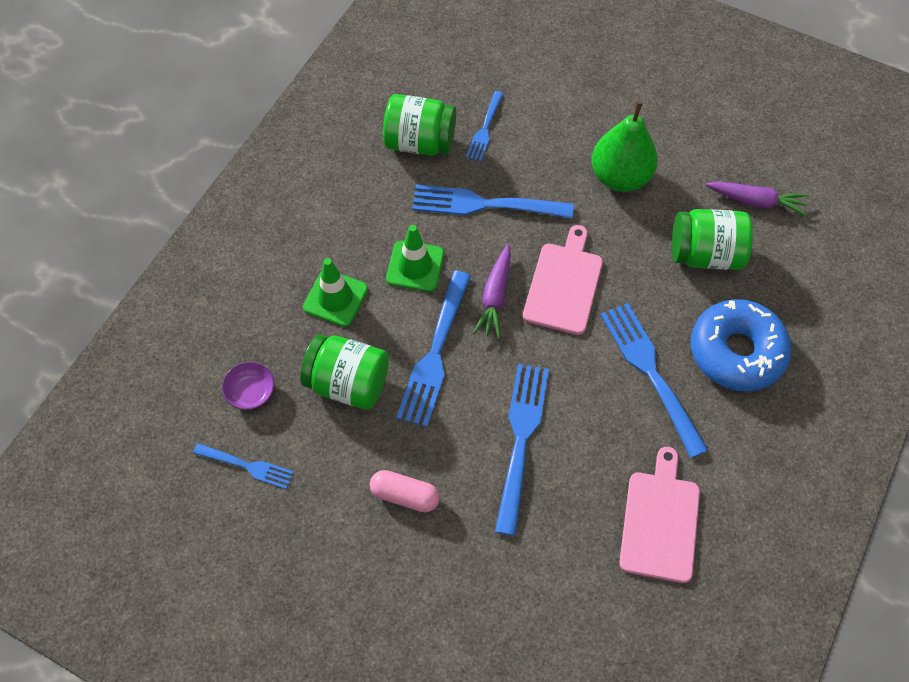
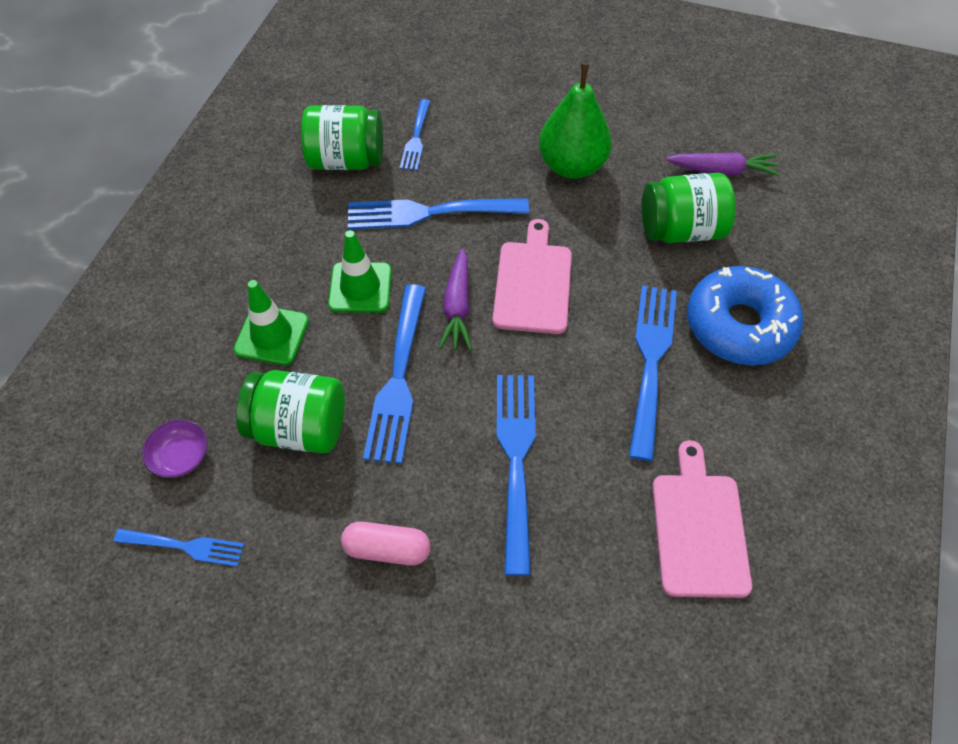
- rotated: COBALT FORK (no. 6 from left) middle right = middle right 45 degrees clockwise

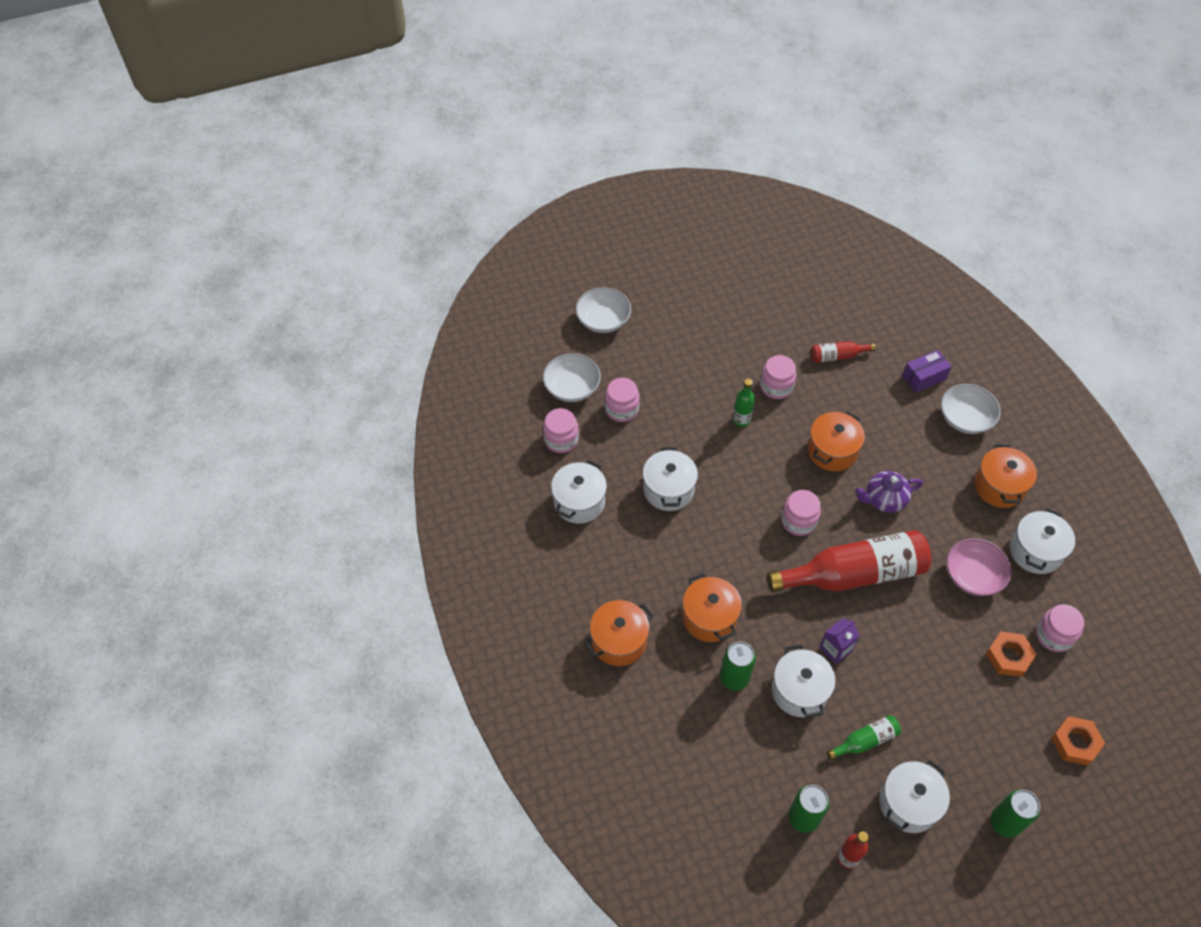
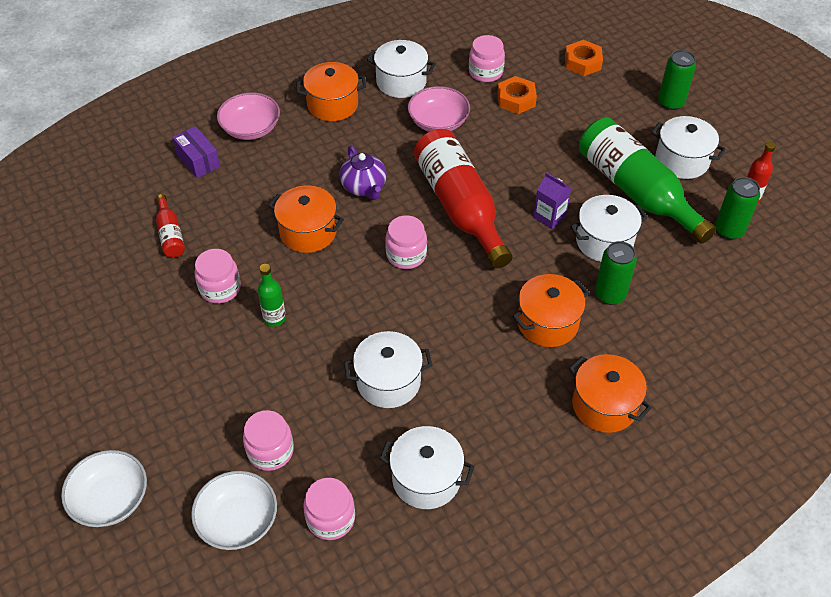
- repainted: WHITE SERVING BOWL (no. 3 from left) middle right to ROSE-PINK SERVING BOWL (no. 1 from left) top left
- scaled: EMERALD BOTTLE (no. 2 from left) bottom right = top right x2.23

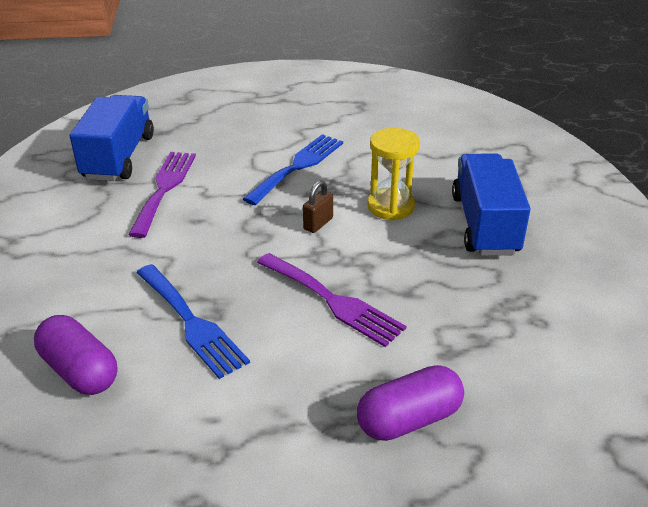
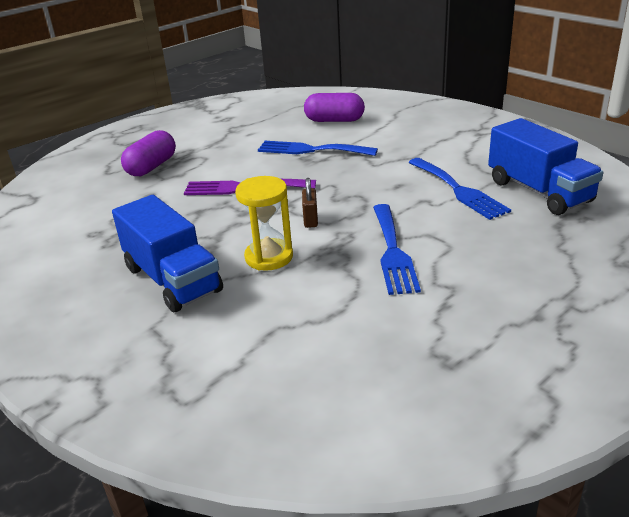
- repainted: VIOLET FORK (no. 1 from left) middle left to COBALT FORK (no. 3 from left) middle right

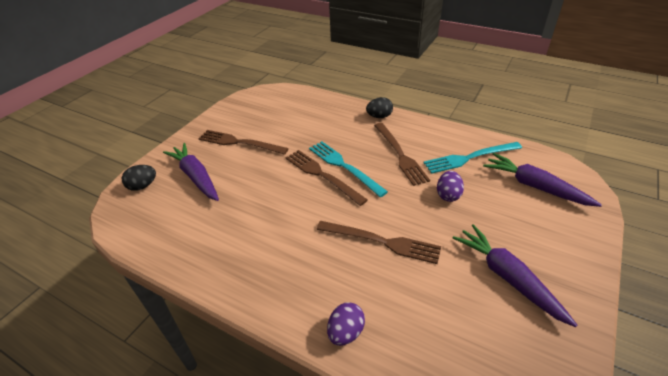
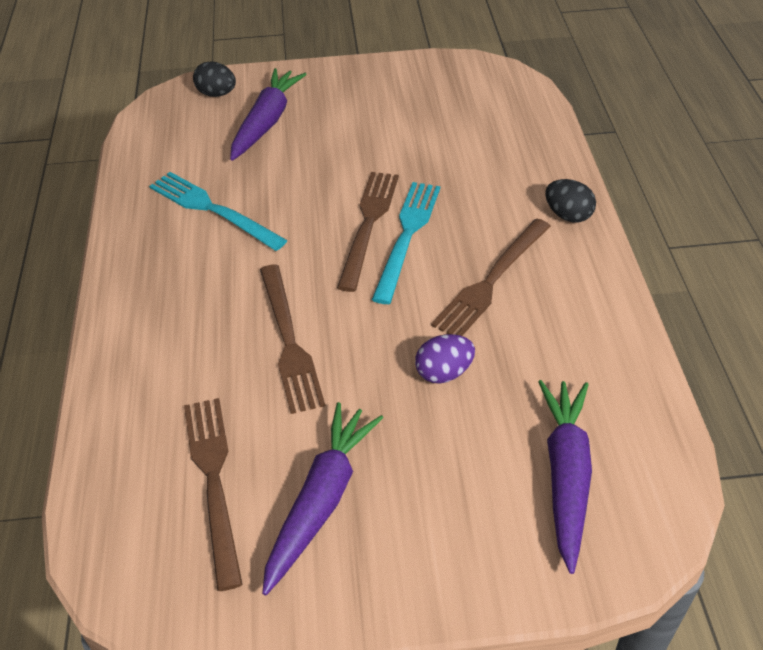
- gone: VIOLET EGG (no. 1 from left) bottom centre
- shifted: DARK BROWN FORK (no. 1 from left) centre to bottom left
- shifted: AQUA FORK (no. 2 from left in the first image) middle right to AQUA FORK (no. 1 from left) top left

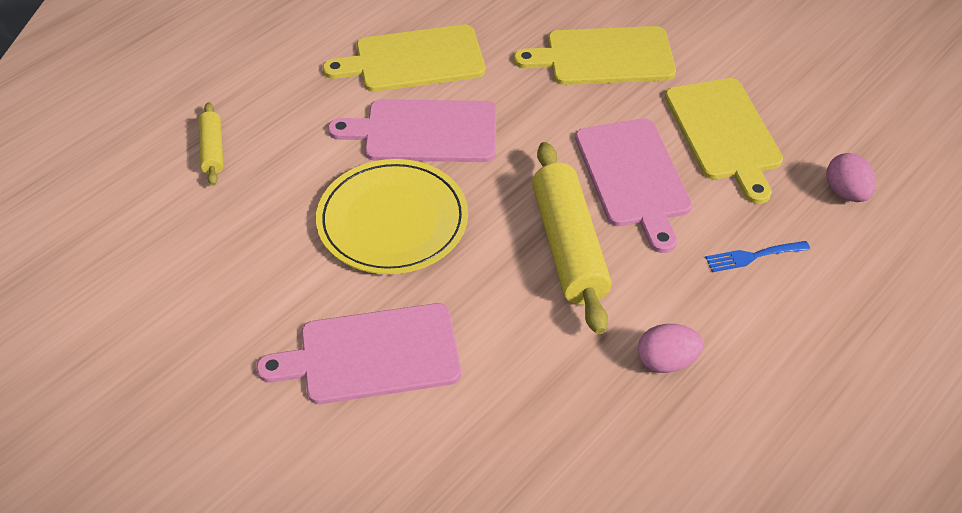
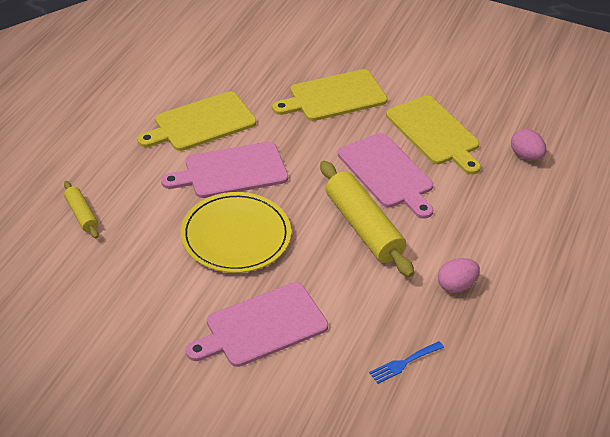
- shifted: COBALT FORK middle right to bottom centre

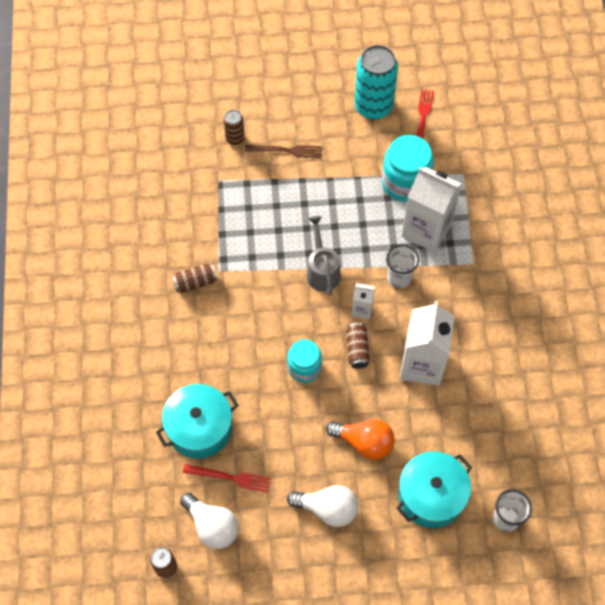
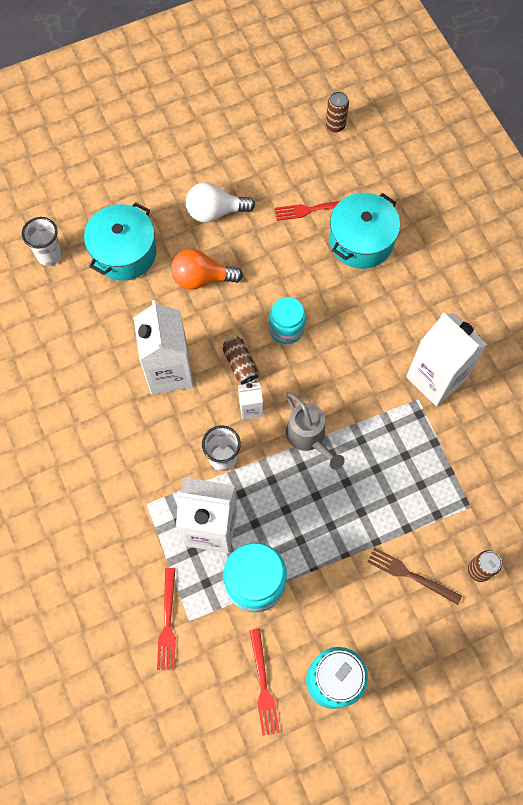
- gone: WHITE LIGHTBULB (no. 1 from left) bottom centre
- new: SCARLET FORK (no. 1 from left) bottom left
- swapped: DARK BROWN SODA CAN (no. 2 from left) middle left to WHITE MILK CARTON (no. 4 from left) middle right
- rotated: DARK BROWN FORK top centre = bottom right 45 degrees clockwise

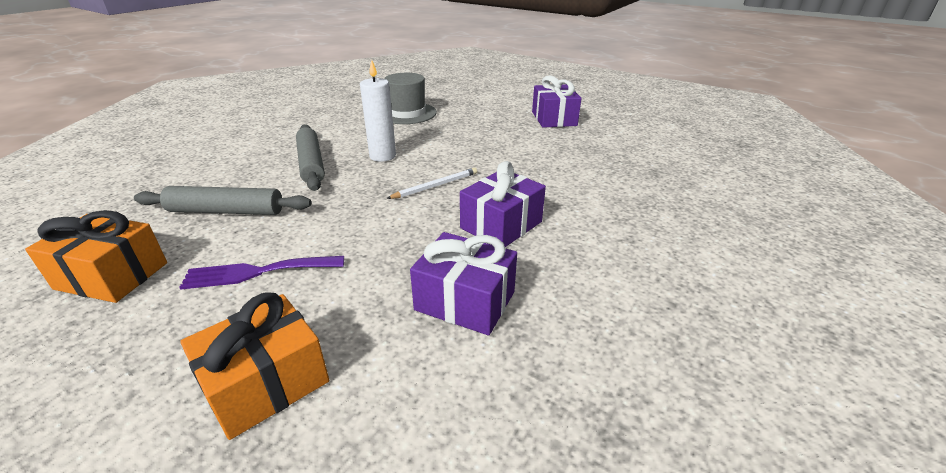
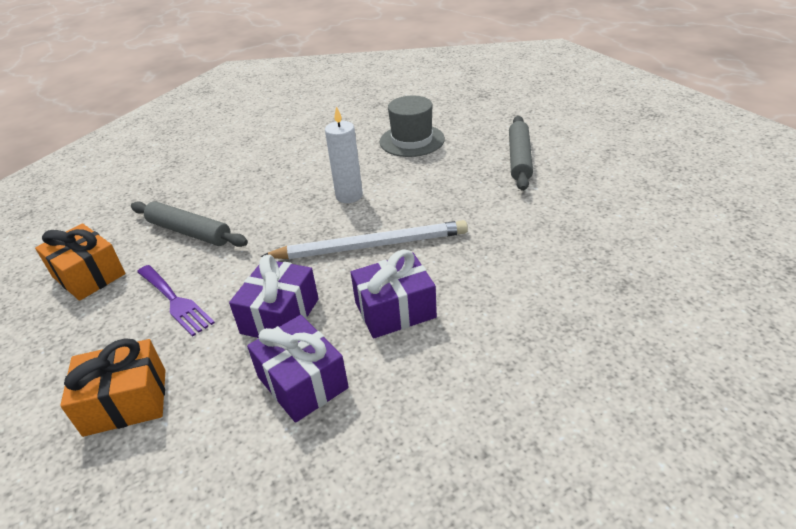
- shifted: GREY PASTRY ROLLER (no. 2 from left) top left to top centre
- shifted: VIOLET GIFT (no. 3 from left in the first image) top centre to VIOLET GIFT (no. 1 from left) centre
- rotated: VIOLET FORK middle left = middle left 150 degrees counterclockwise
- scaled: WHITE PENCIL centre = centre x1.94

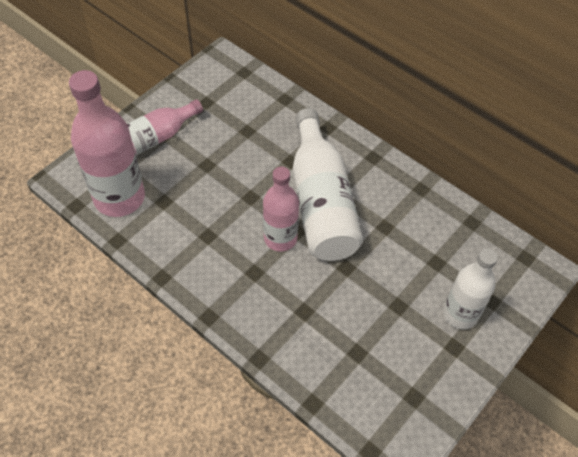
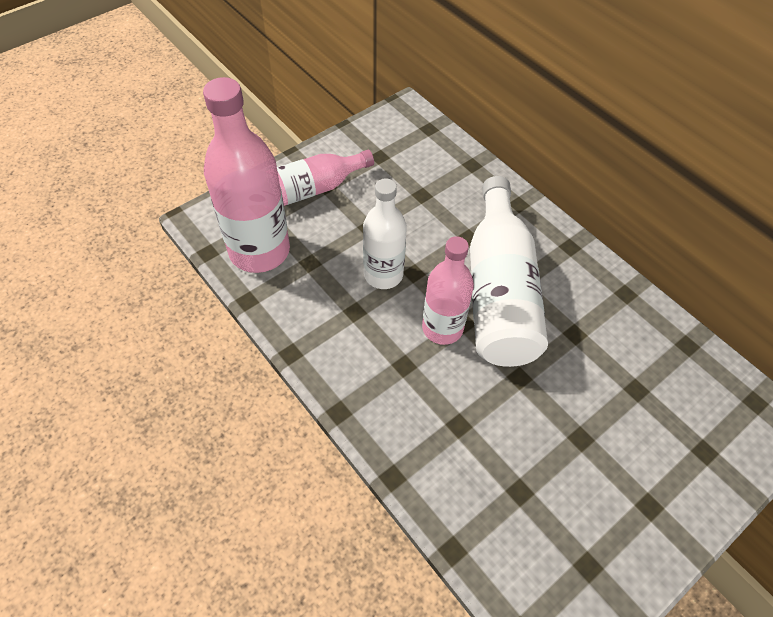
- shifted: WHITE BOTTLE (no. 2 from left in the first image) middle right to WHITE BOTTLE (no. 1 from left) centre

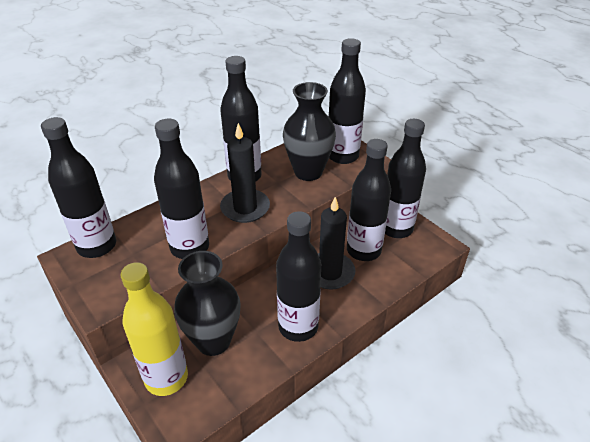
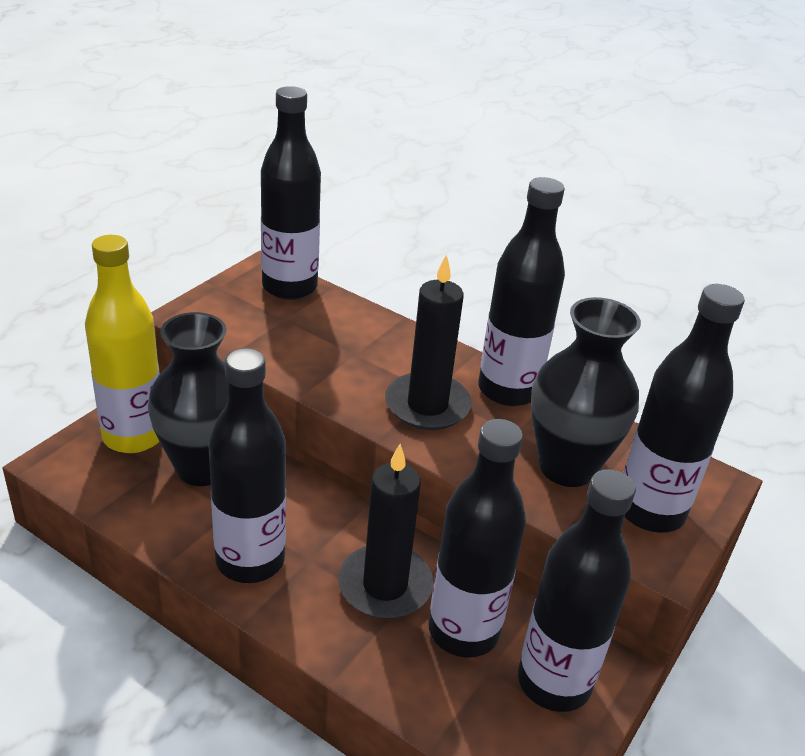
- gone: EBONY BOTTLE (no. 2 from left) middle left

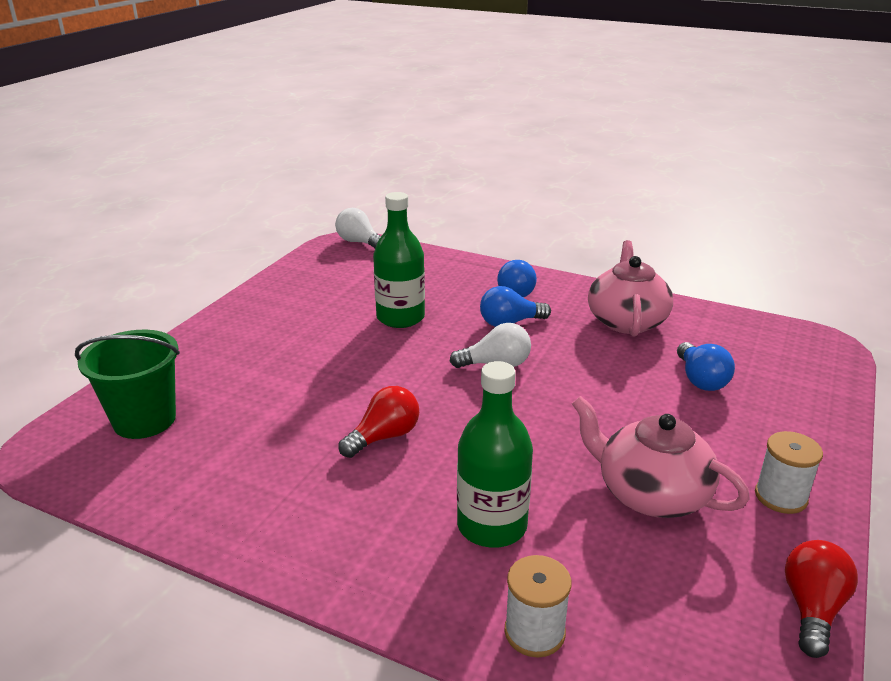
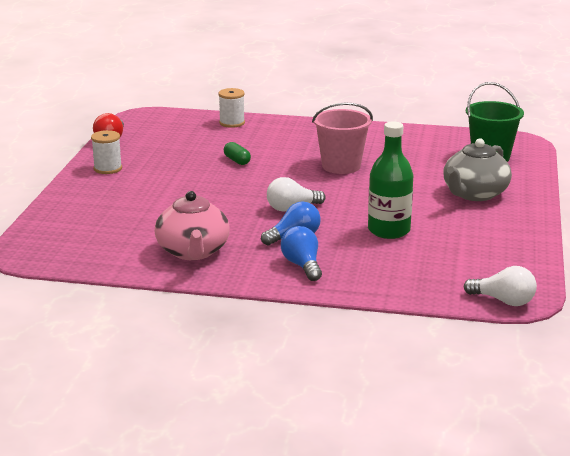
- gone: EMERALD BOTTLE (no. 2 from left) bottom centre
- gone: ROSE-PINK CHINA TEAPOT (no. 2 from left) bottom right
- gone: COBALT LIGHTBULB (no. 3 from left) middle right
- new: EMERALD PILL centre
- new: GREY CHINA TEAPOT middle right
- swapped: SCARLET LIGHTBULB (no. 1 from left) centre to ROSE-PINK PAIL top centre

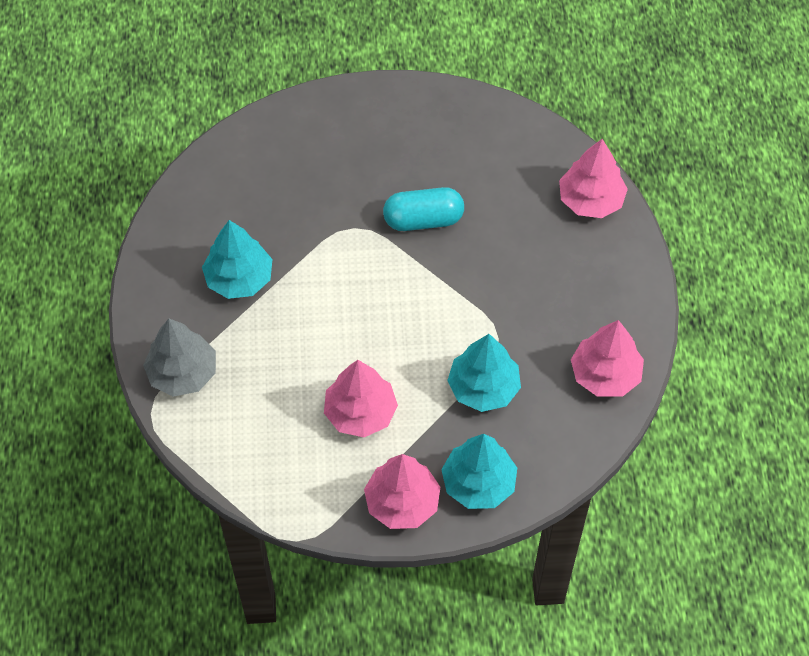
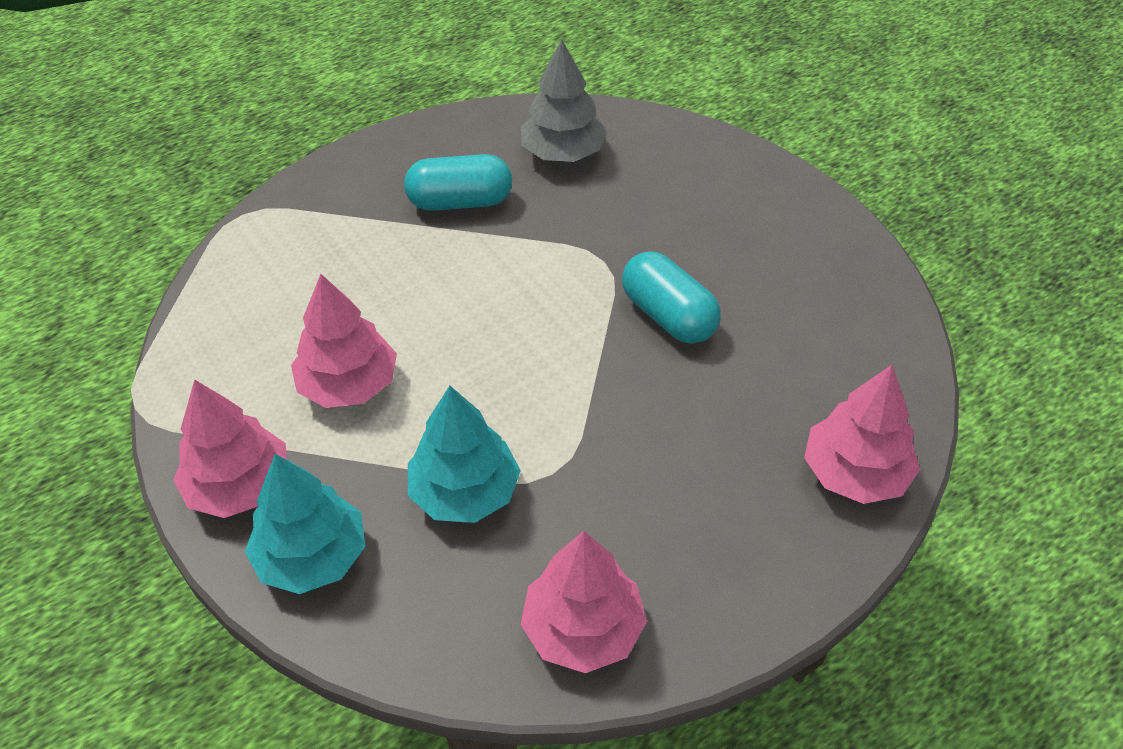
- shifted: GREY TREE middle left to top centre
- swapped: AQUA TREE (no. 1 from left) middle left to AQUA PILL (no. 1 from left) top centre

